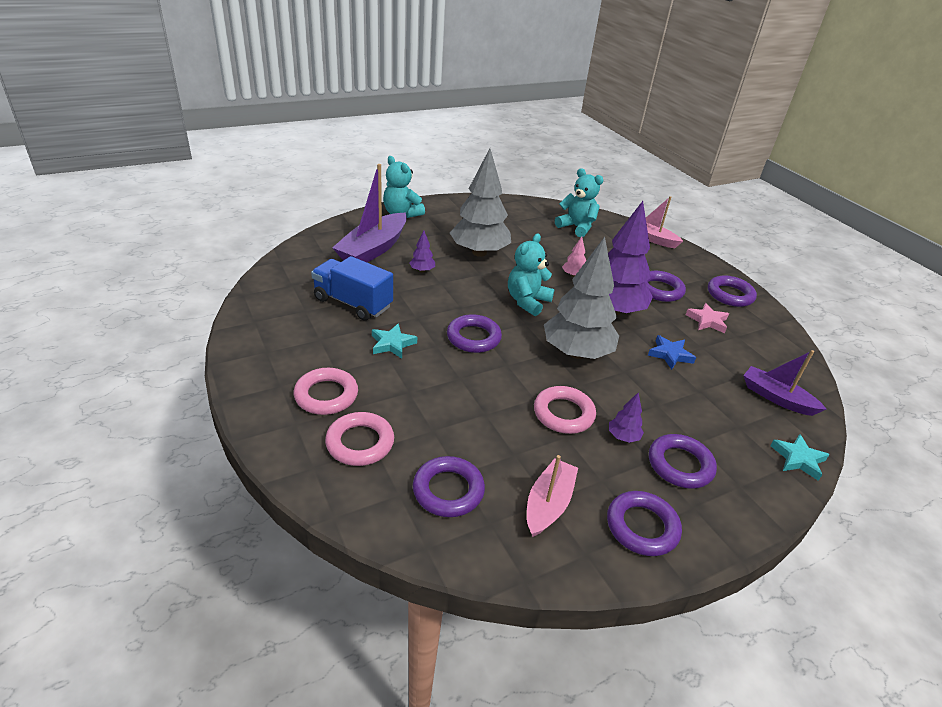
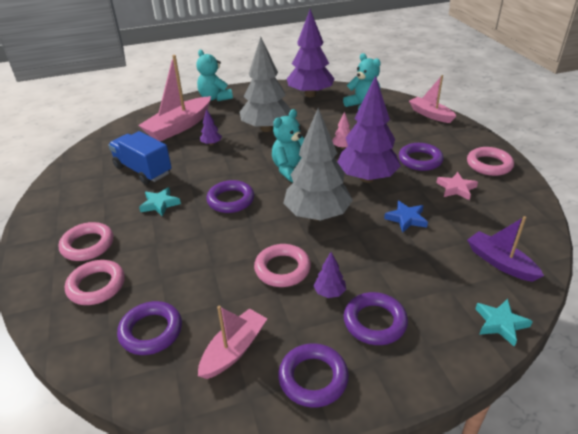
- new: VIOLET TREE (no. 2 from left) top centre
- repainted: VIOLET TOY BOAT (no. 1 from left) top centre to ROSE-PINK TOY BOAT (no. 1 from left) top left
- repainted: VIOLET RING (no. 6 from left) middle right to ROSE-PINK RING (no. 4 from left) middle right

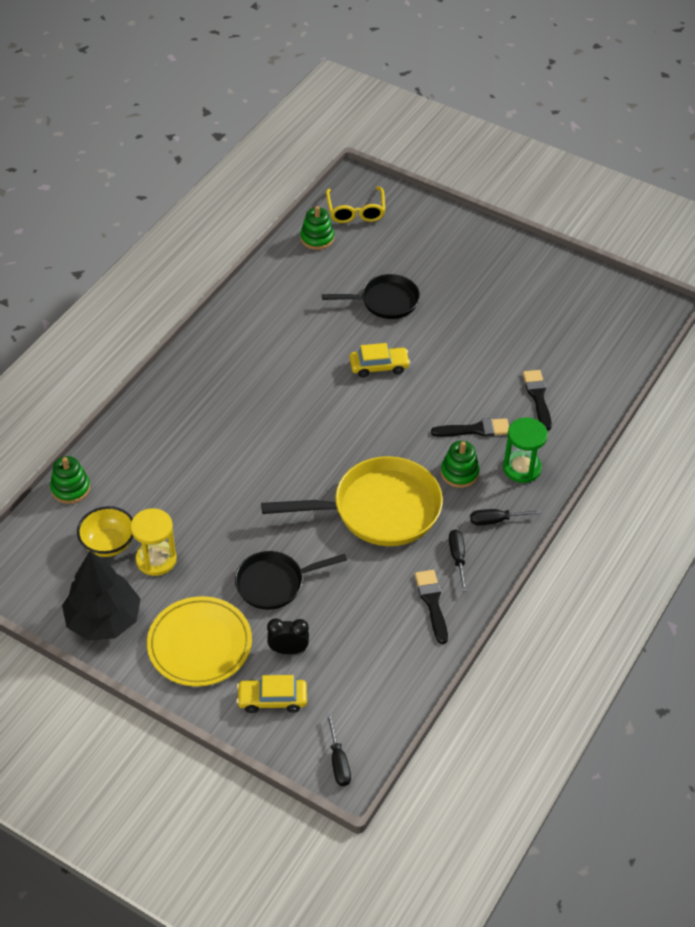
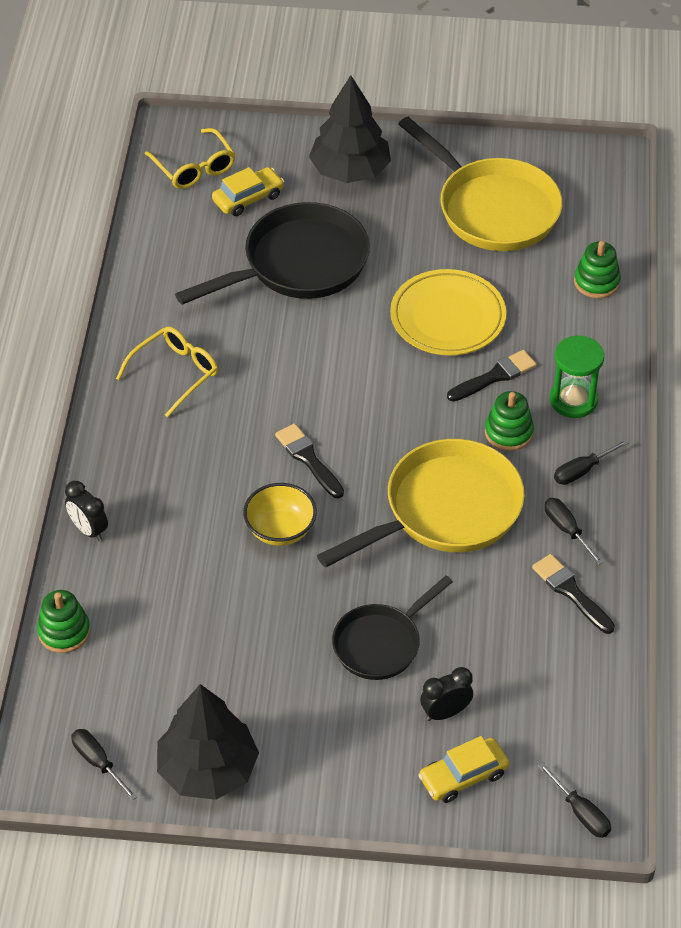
- gone: YELLOW SANDGLASS middle left
- new: EBONY BEDSIDE CLOCK (no. 1 from left) middle left
- new: EBONY HAND SCREWDRIVER (no. 1 from left) bottom left
- new: YELLOW GLASSES (no. 1 from left) middle left
- new: EBONY TREE (no. 2 from left) top centre
- new: YELLOW PAN (no. 2 from left) top right
- shifted: YELLOW SERVING BOWL middle left to centre
- shifted: YELLOW PLATE bottom left to centre
- shifted: EMERALD STACKING RINGS (no. 2 from left in the first image) top centre to EMERALD STACKING RINGS (no. 3 from left) top right
- shifted: YELLOW CAR (no. 2 from left in the first image) centre to YELLOW CAR (no. 1 from left) top centre
- shifted: EBONY PAINT BRUSH (no. 3 from left in the first image) middle right to EBONY PAINT BRUSH (no. 1 from left) centre
- scaled: EBONY PAN (no. 2 from left in the first image) top centre = top centre x1.64

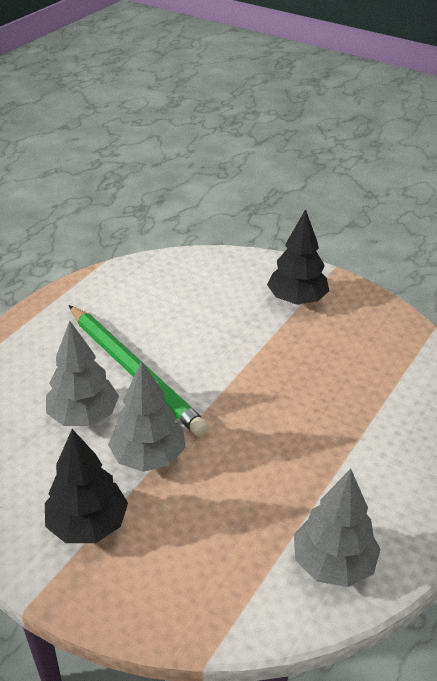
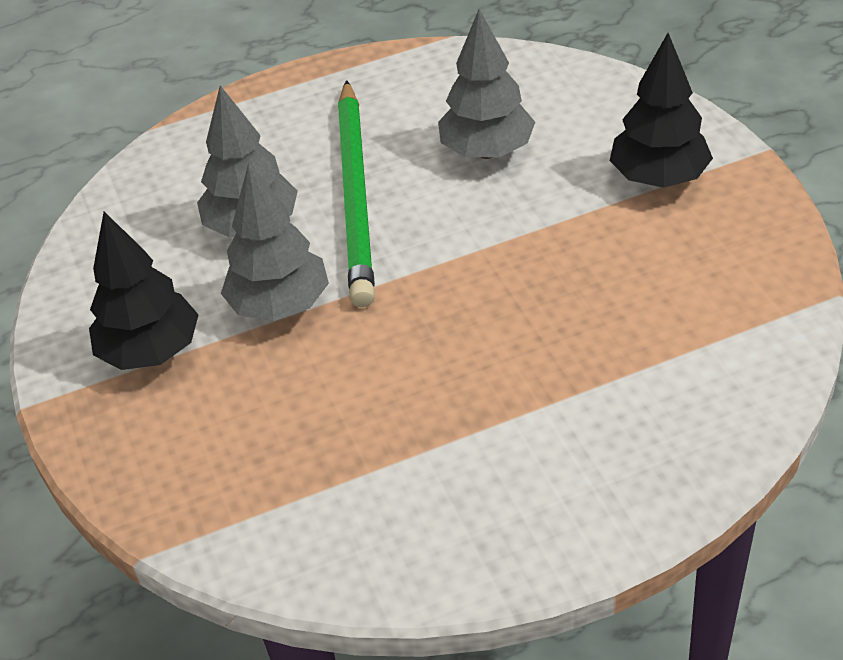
- shifted: GREY TREE (no. 3 from left) bottom right to top centre

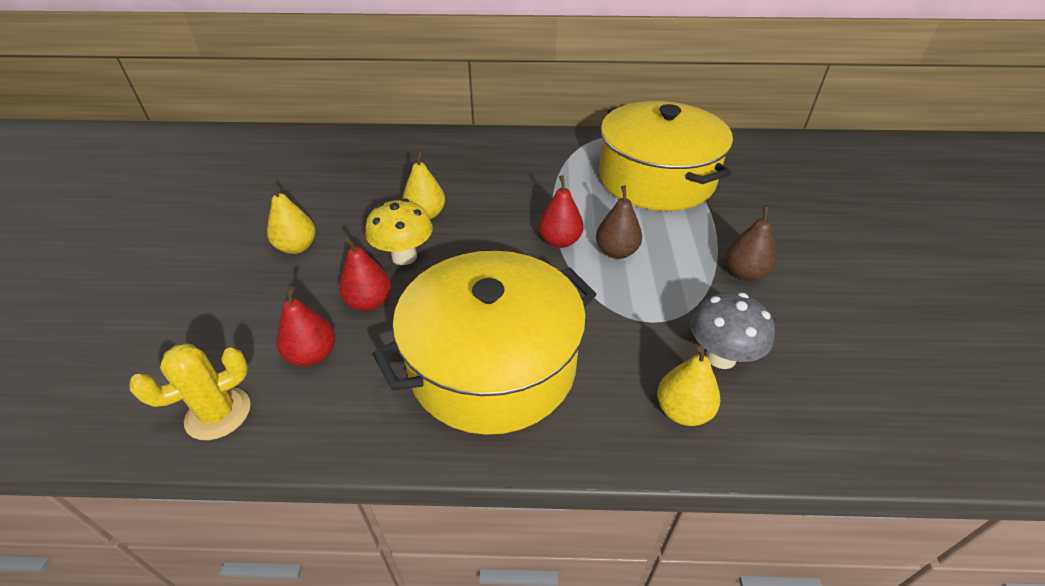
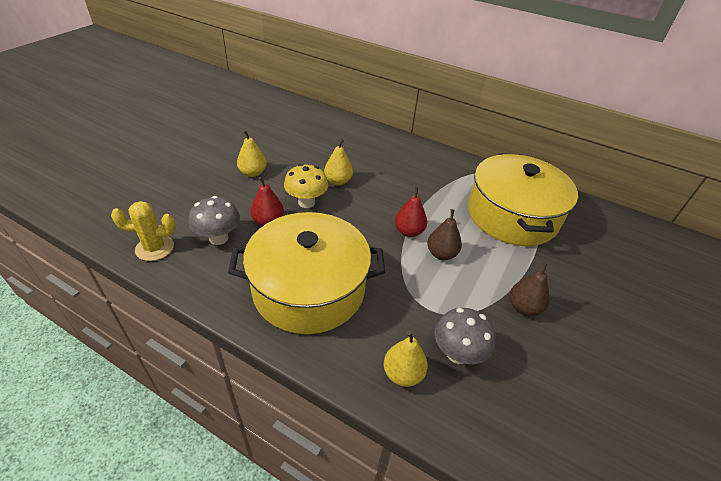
- swapped: SCARLET PEAR (no. 1 from left) middle left to GREY TOADSTOOL (no. 1 from left) middle left

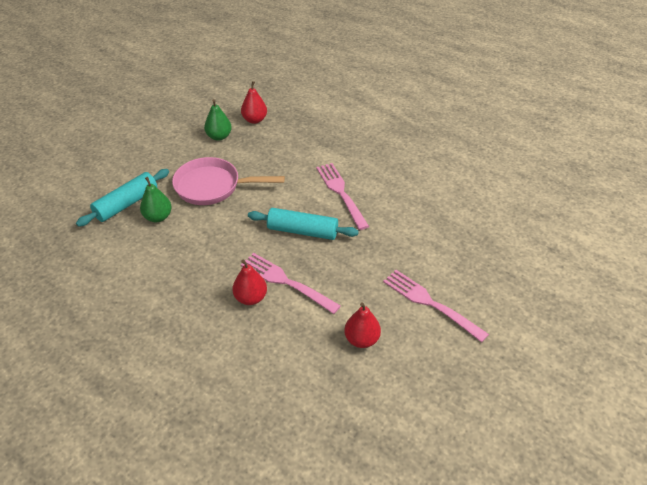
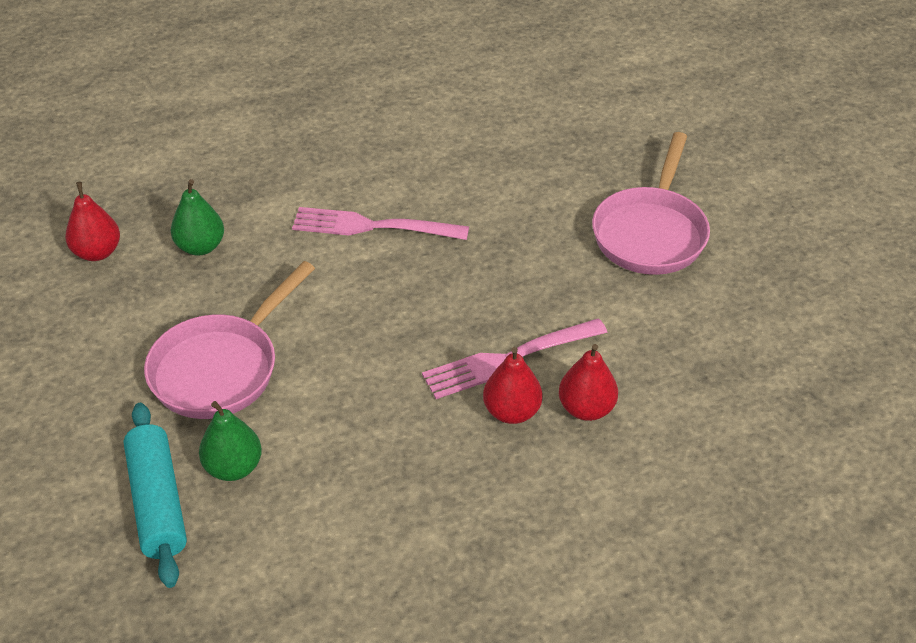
- gone: AQUA PASTRY ROLLER (no. 2 from left) centre
- shifted: EMERALD PEAR (no. 2 from left in the first image) top centre to EMERALD PEAR (no. 1 from left) middle left
- shifted: SCARLET PEAR (no. 3 from left) bottom centre to centre
- swapped: ROSE-PINK FORK (no. 3 from left) middle right to ROSE-PINK PAN (no. 2 from left) top right

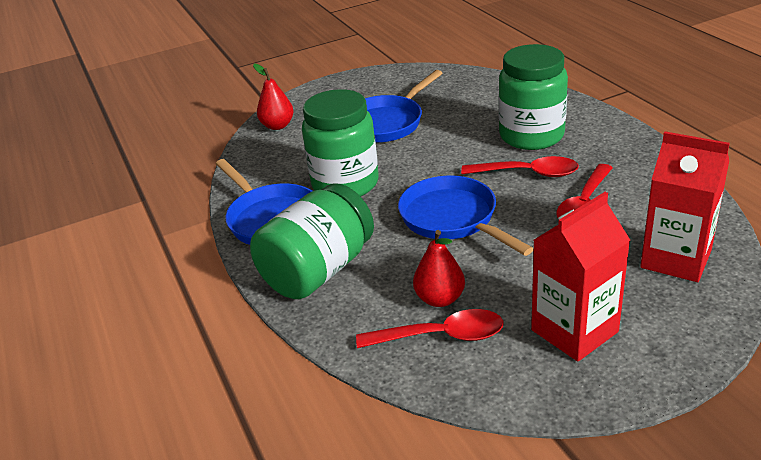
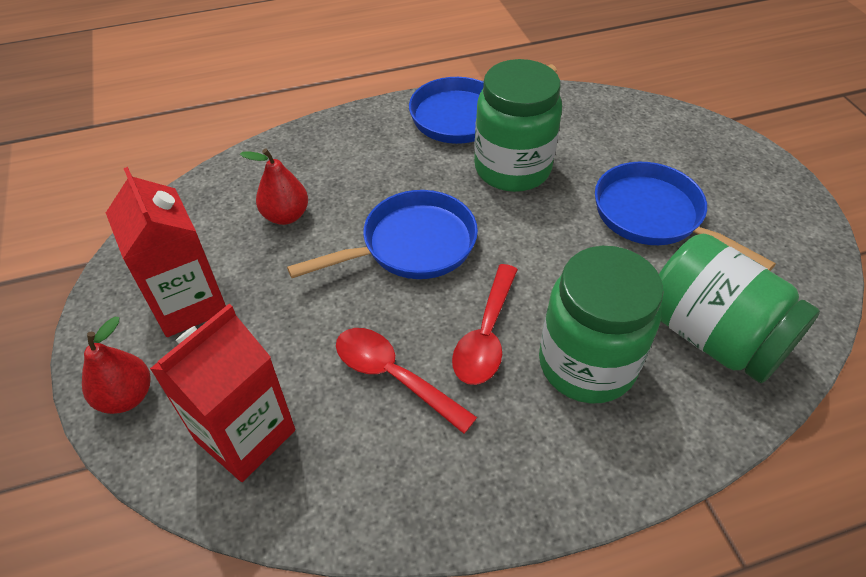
- gone: SCARLET SPOON (no. 1 from left) bottom centre
- shifted: EMERALD JAM JAR (no. 1 from left in the first image) centre to EMERALD JAM JAR (no. 3 from left) middle right
- shifted: SCARLET PEAR (no. 1 from left) top centre to middle left

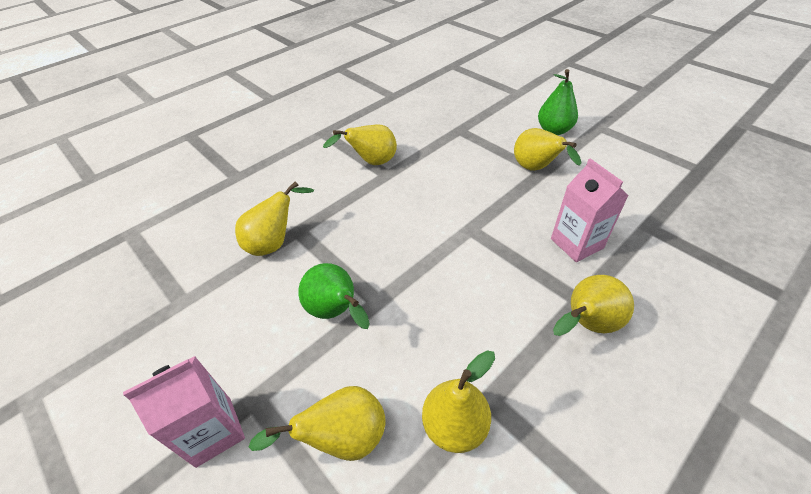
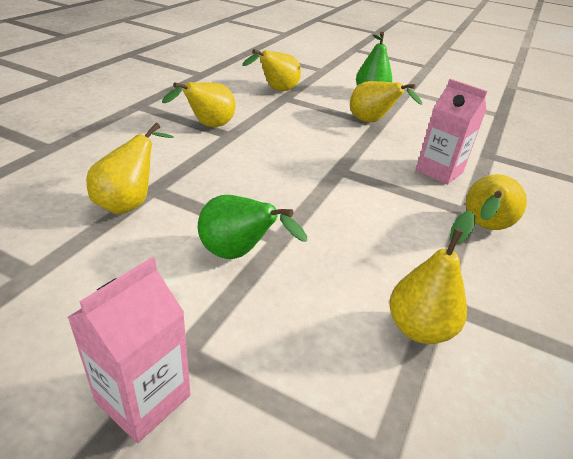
- shifted: YELLOW PEAR (no. 2 from left in the first image) bottom centre to YELLOW PEAR (no. 3 from left) top centre

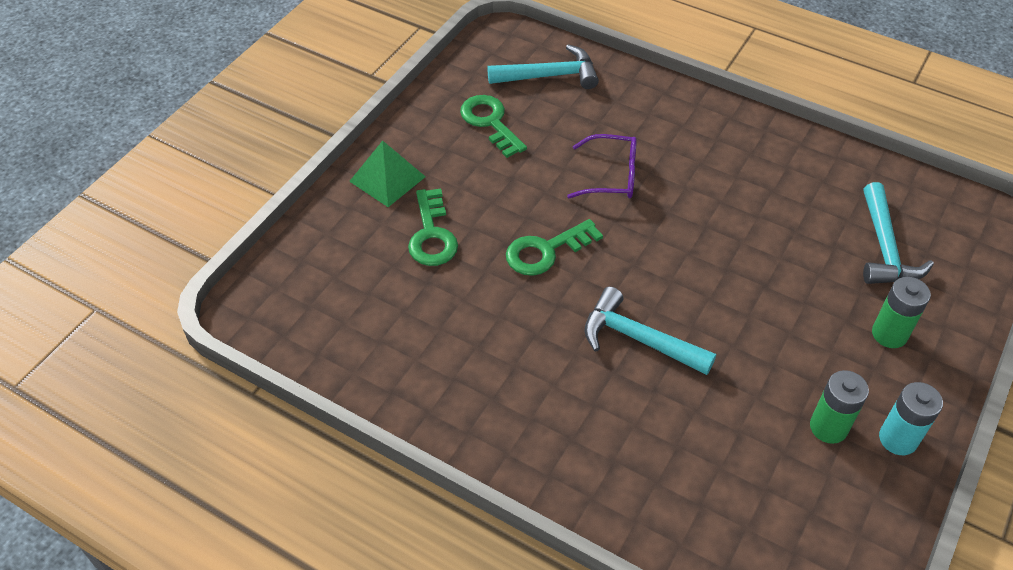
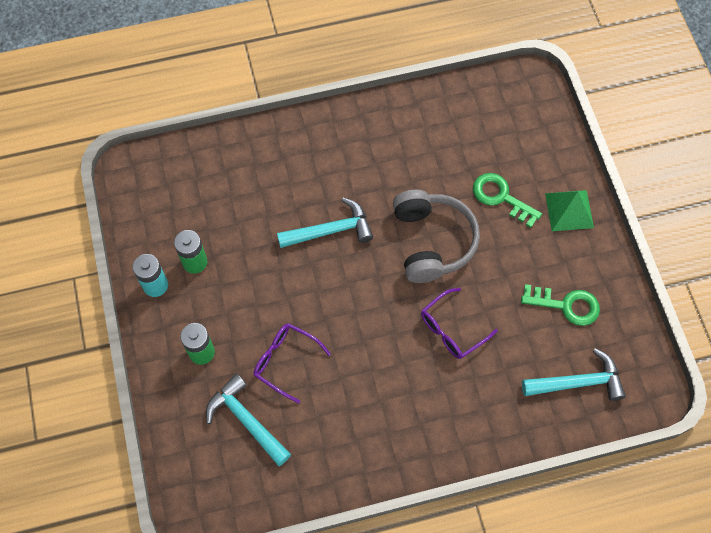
- new: VIOLET GLASSES (no. 1 from left) bottom centre
- swapped: EMERALD LATCHKEY (no. 3 from left) centre to GREY HEADPHONES centre
- rotated: AQUA HAMMER (no. 1 from left in the first image) top centre = bottom right 135 degrees counterclockwise

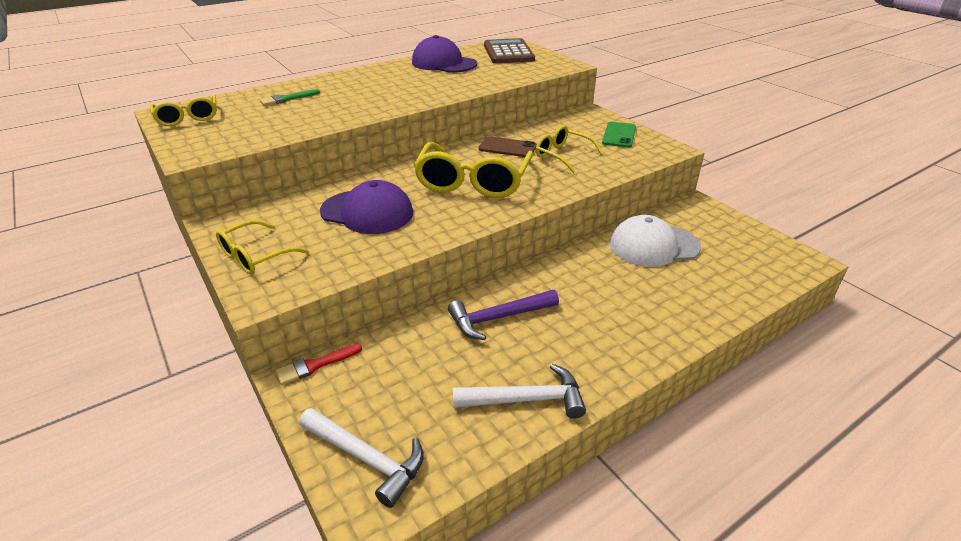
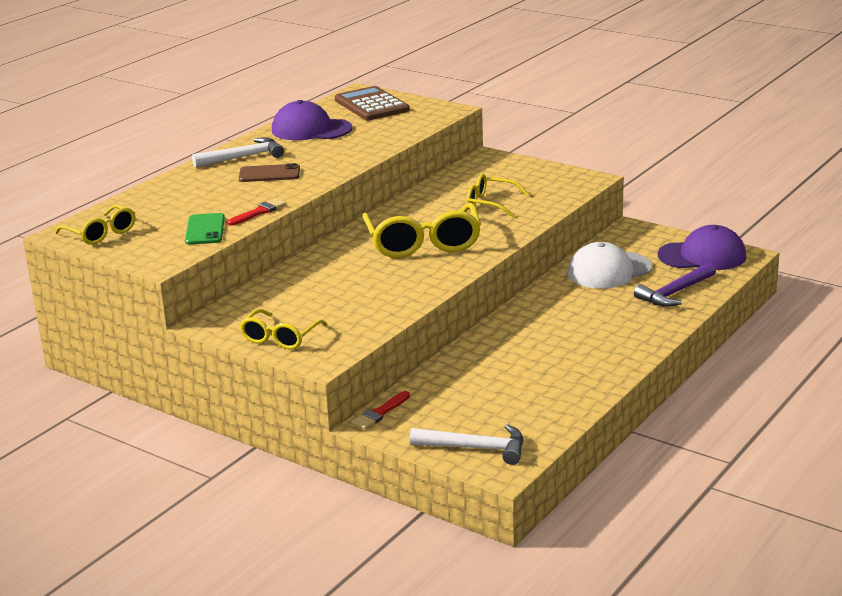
- gone: EMERALD PAINT BRUSH top left
- new: SCARLET PAINT BRUSH (no. 1 from left) middle left
- shifted: VIOLET PEAKED CAP (no. 1 from left in the first image) centre to VIOLET PEAKED CAP (no. 2 from left) middle right
- shifted: VIOLET HAMMER centre to middle right
- shifted: WHITE HAMMER (no. 2 from left in the first image) bottom centre to WHITE HAMMER (no. 1 from left) top left
- shifted: DARK BROWN MOBILE PHONE top centre to top left
- shifted: EMERALD MOBILE PHONE top centre to middle left

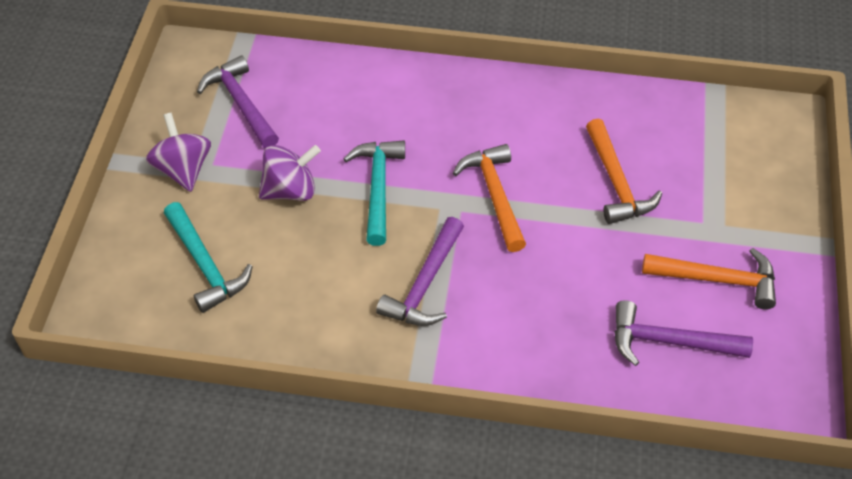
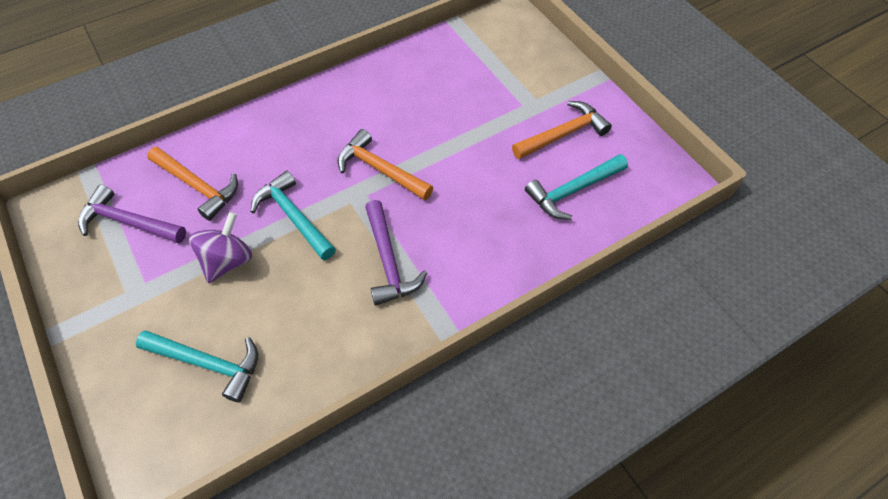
- gone: VIOLET TOY TOP (no. 1 from left) top left
- shifted: BRIGHT ORANGE HAMMER (no. 2 from left in the first image) middle right to BRIGHT ORANGE HAMMER (no. 1 from left) middle left
- repainted: VIOLET HAMMER (no. 3 from left) bottom right to AQUA HAMMER (no. 3 from left) centre

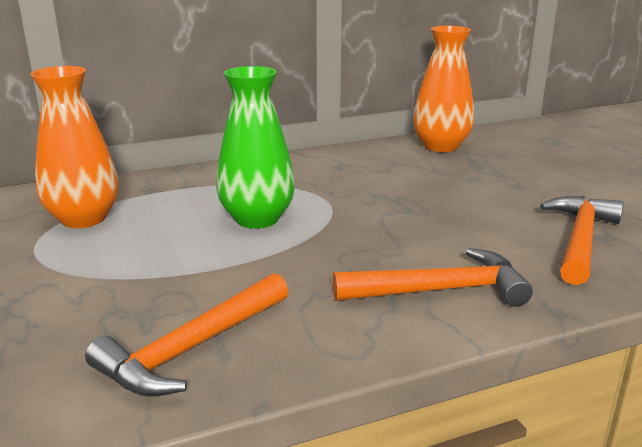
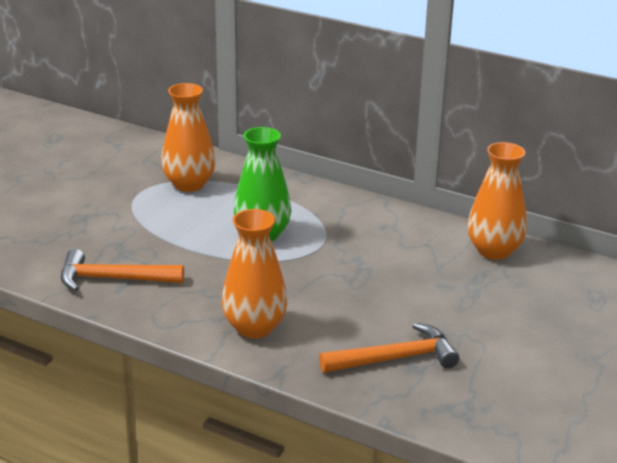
- swapped: BRIGHT ORANGE HAMMER (no. 2 from left) middle right to BRIGHT ORANGE TALL VASE (no. 2 from left) centre

